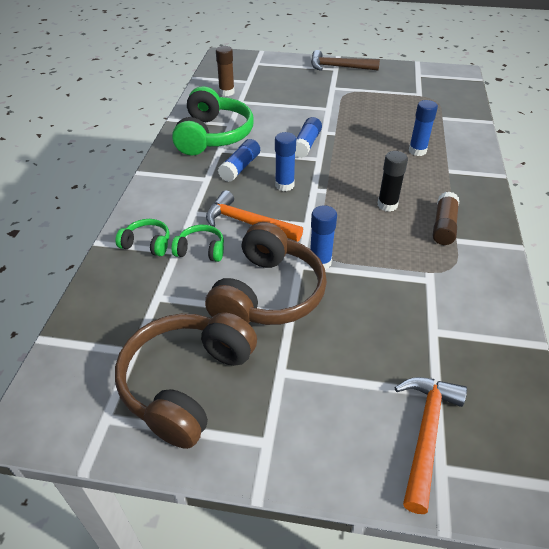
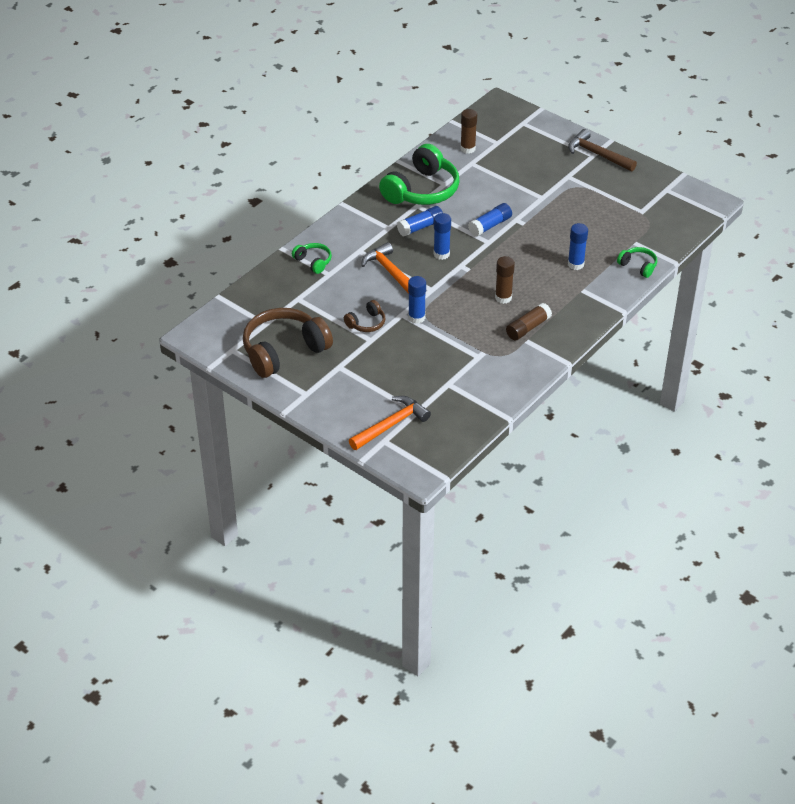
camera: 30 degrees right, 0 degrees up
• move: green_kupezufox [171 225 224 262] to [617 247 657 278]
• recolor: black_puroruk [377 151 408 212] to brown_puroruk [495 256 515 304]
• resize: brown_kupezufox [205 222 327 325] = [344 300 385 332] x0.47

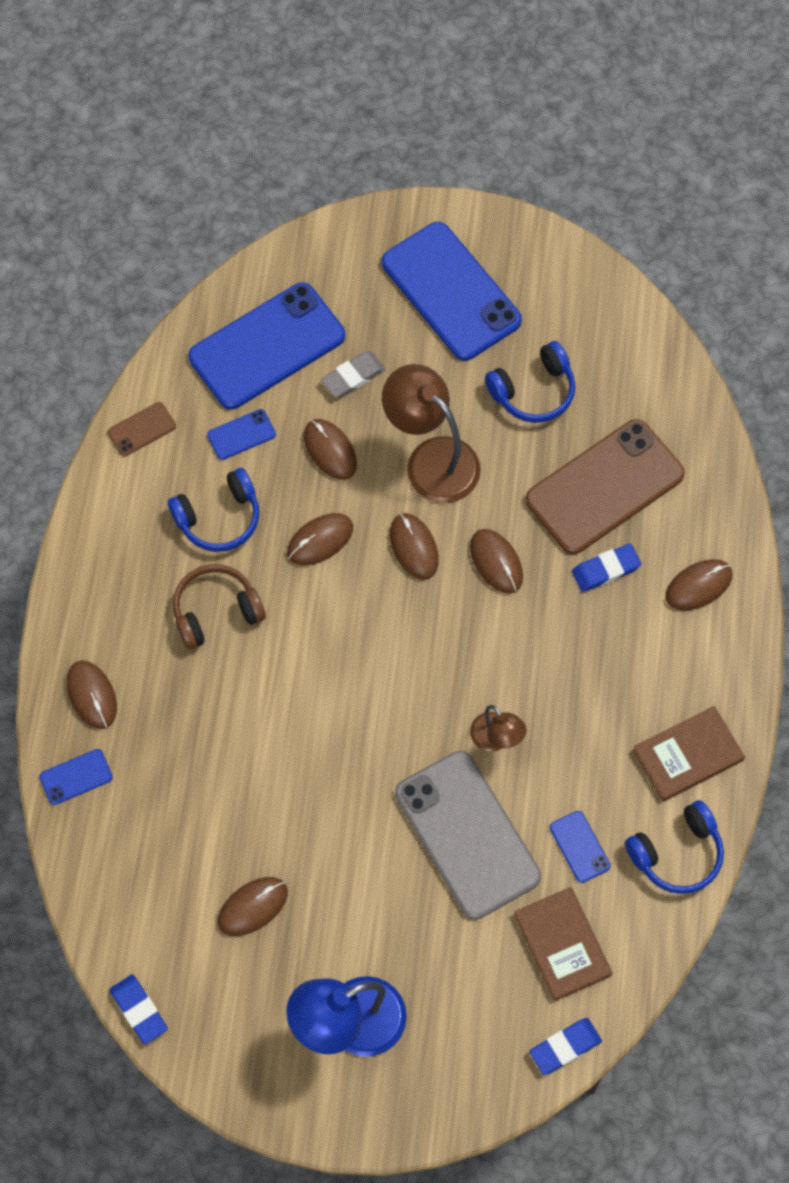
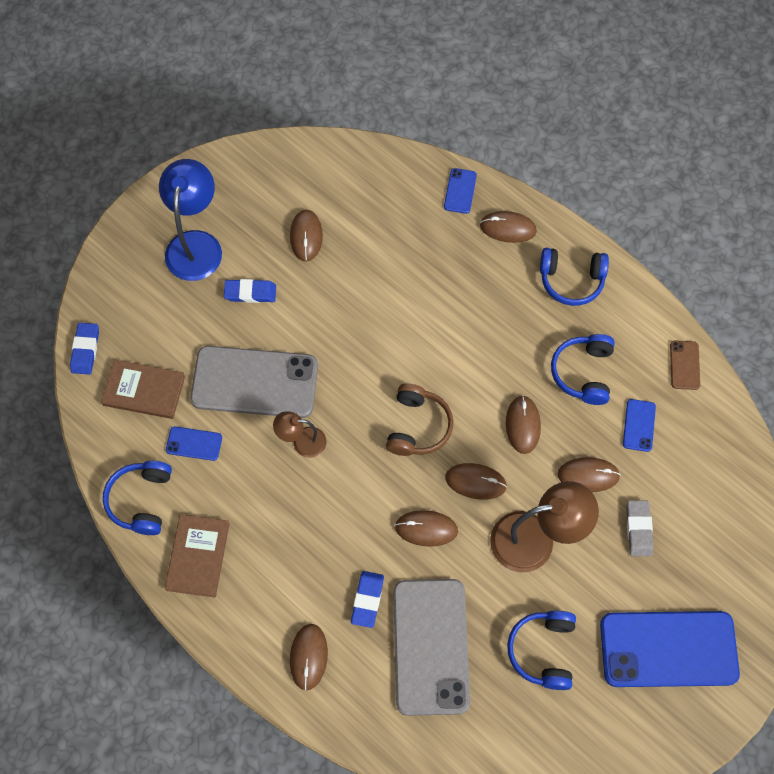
camera: 125 degrees right, 0 degrees up
• delete: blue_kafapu [188 282 345 410]
• insert: blue_kupezufox [540 248 609 306]
• move: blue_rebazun [110 974 168 1045] to [224 279 276 303]
• move: brown_kupezufox [173 564 266 649] to [386 384 453 456]
• recolor: brown_kafapu [525 419 685 554] to grey_kafapu [393 579 470 716]

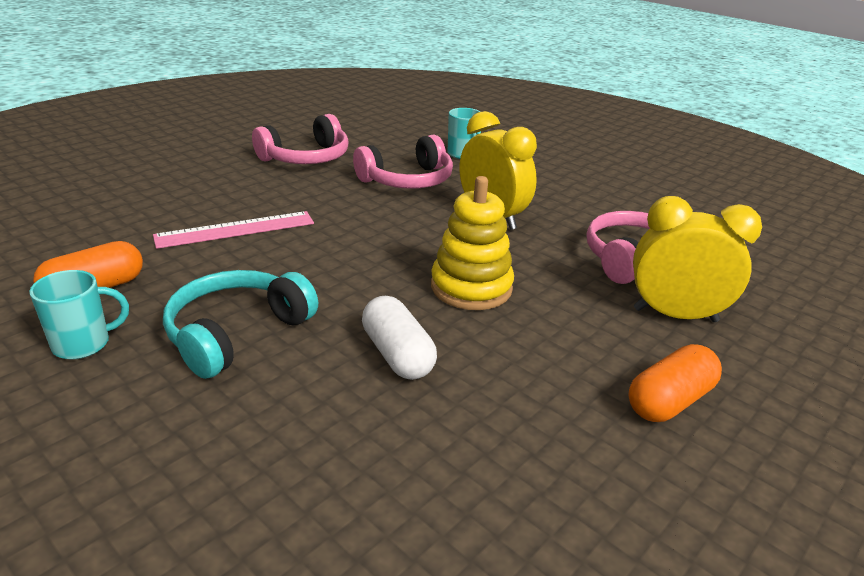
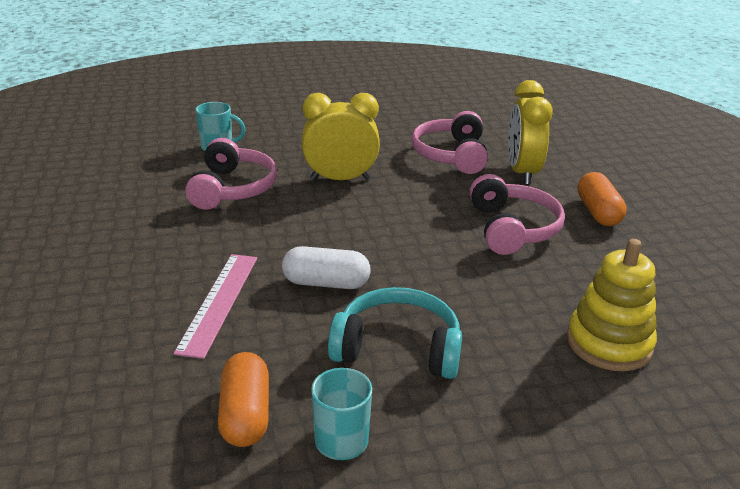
camera: 55 degrees left, 0 degrees up
• move: pink_kupezufox [252 114 349 164] to [470 174 565 255]
• move: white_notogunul [362 296 437 380] to [282 246 371 289]
• move: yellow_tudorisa [431 176 514 310] to [567 239 657 371]
• rotate: turquoise_kupezufox [163 270 318 379] = [328 287 462 379] 120 degrees clockwise
• rotate: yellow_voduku [633 196 762 322] = [508 80 553 185] 45 degrees counterclockwise

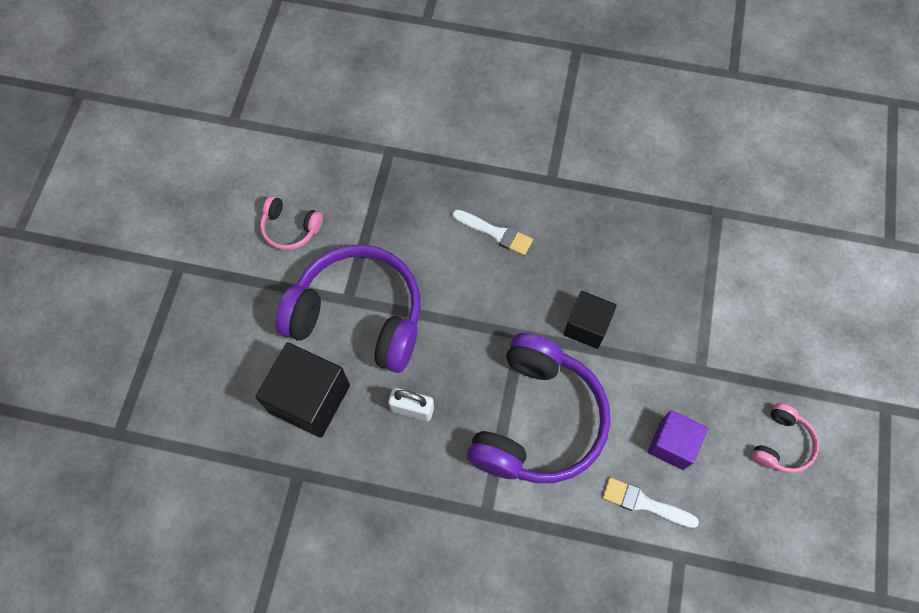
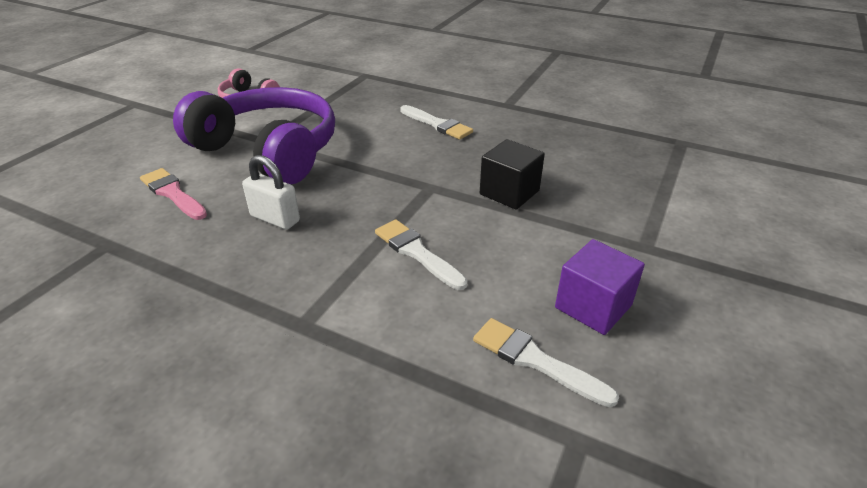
camera: 15 degrees right, 30 degrees down
• delete: pink_kupezufox [752 403 819 473]
• replace: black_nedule [255 342 350 438] to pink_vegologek [140 168 207 220]
• replace: purple_kupezufox [467 333 611 483] to white_vegologek [375 219 468 290]

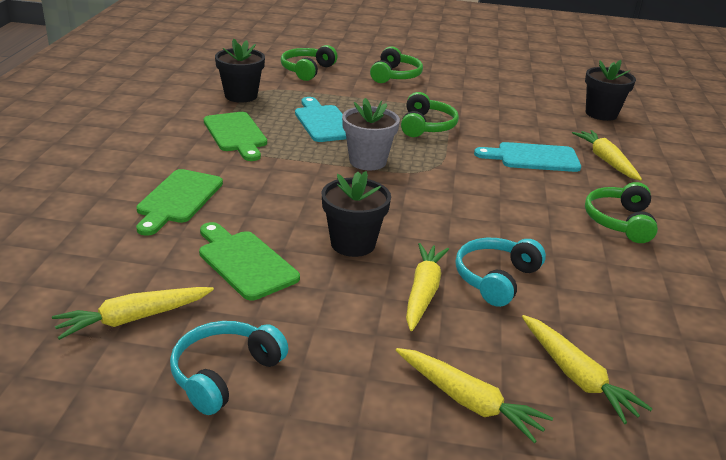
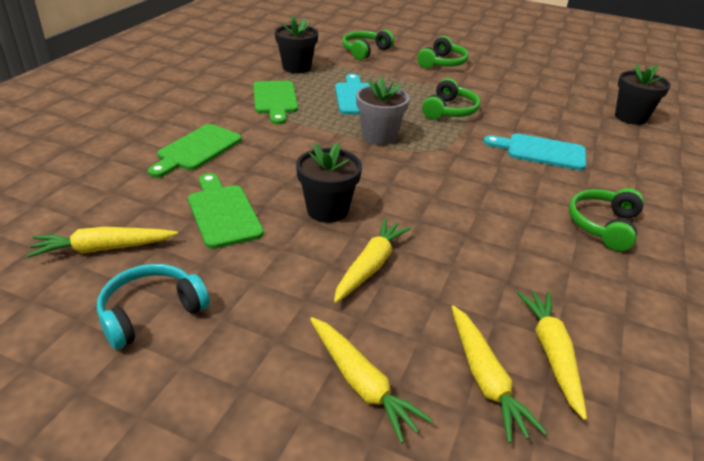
camera: 15 degrees right, 5 degrees up
• delete: turquoise_kupezufox [455 238 546 307]
• move: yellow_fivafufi [572 130 642 181] to [517 291 587 420]

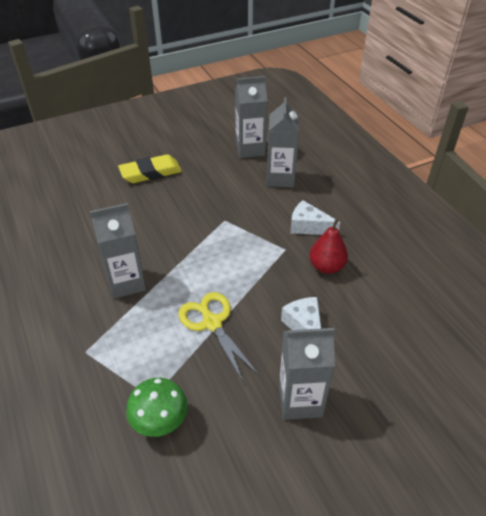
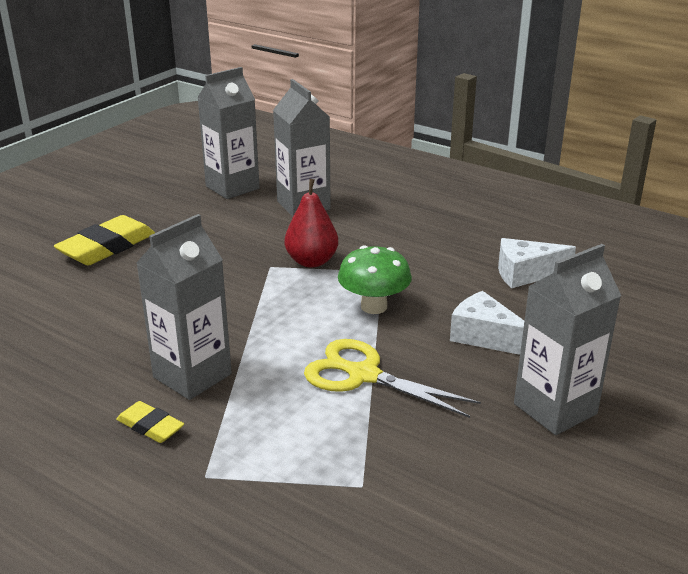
camera: 30 degrees left, 15 degrees down
• insert: yellow_rebazun [116 401 184 443]
• move: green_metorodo [126 378 188 437] to [338 245 412 314]
• move: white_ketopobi [290 200 340 235] to [498 238 576 288]
• move: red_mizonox [310 219 348 274] to [285 179 338 268]

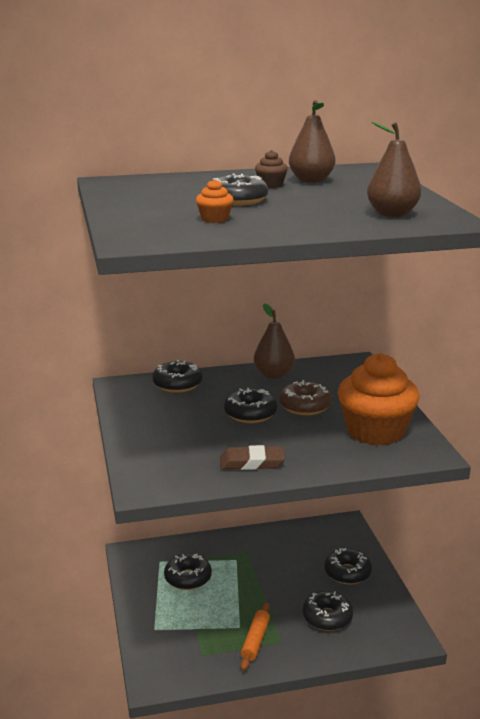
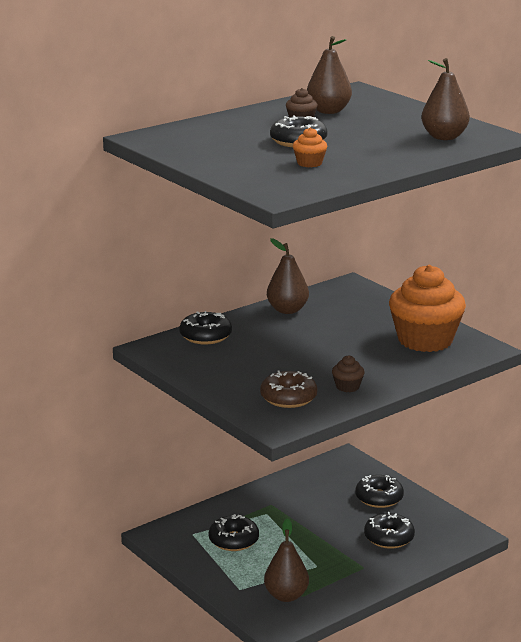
camera: 25 degrees left, 0 degrees up
• delete: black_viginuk [224 388 277 423]
• delete: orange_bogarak [241 602 270 671]
• insert: brown_mizonox [264 518 309 602]
• move: brown_viginuk [279 380 332 415] to [260 371 317 408]
• replace: brown_rebazun [220 445 285 470] to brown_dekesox [332 355 365 392]

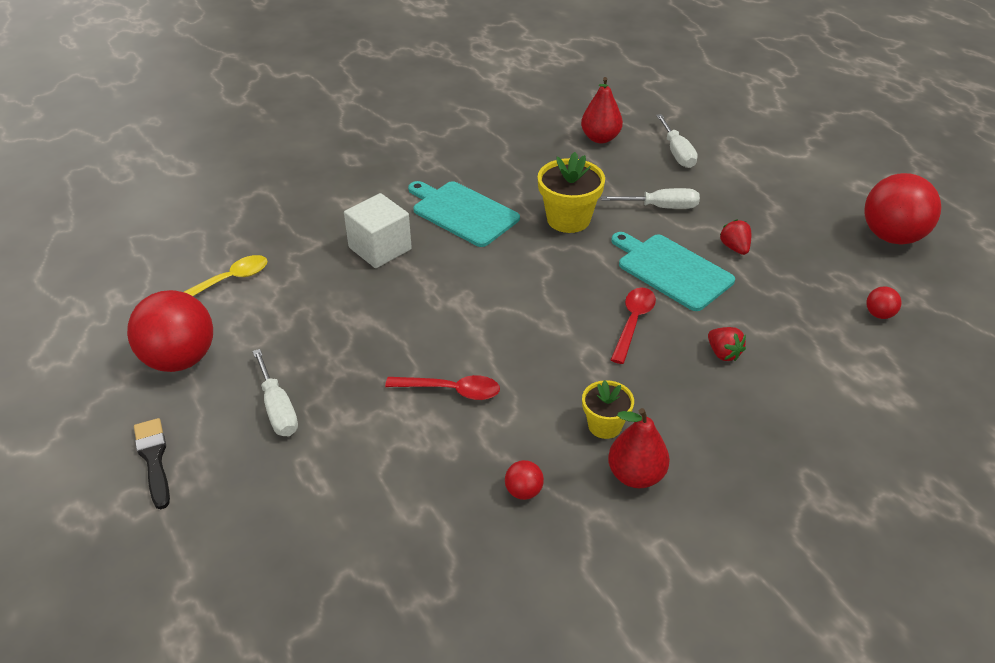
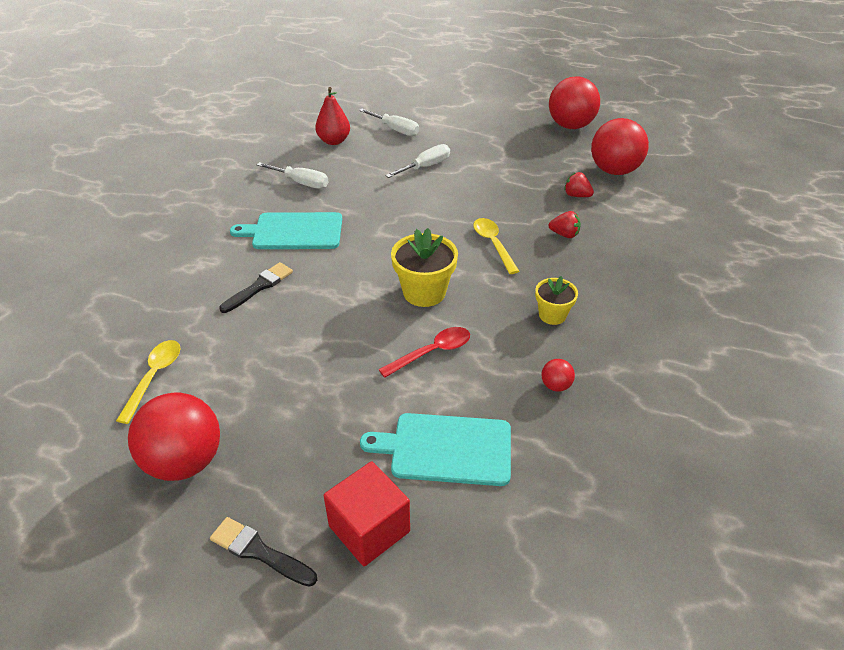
camera: 40 degrees left, 0 degrees up
• delete: red_mizonox [608 408 670 488]
• insert: red_nedule [324 461 410 566]
• move: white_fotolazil [253 349 298 436] to [257 162 328 189]
• move: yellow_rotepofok [537 152 605 233] to [391 228 458 307]
• move: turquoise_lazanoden [611 232 735 311] to [360 413 511 486]
• move: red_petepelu [720 219 751 255] to [564 172 594 197]
• replace: white_nedule [344 193 412 268] to black_vegologek [219 262 293 313]
• recolor: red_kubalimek [611 287 656 364] to yellow_kubalimek [473 218 519 274]
• resize: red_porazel [866 286 902 319] = [591 118 649 175] x2.34

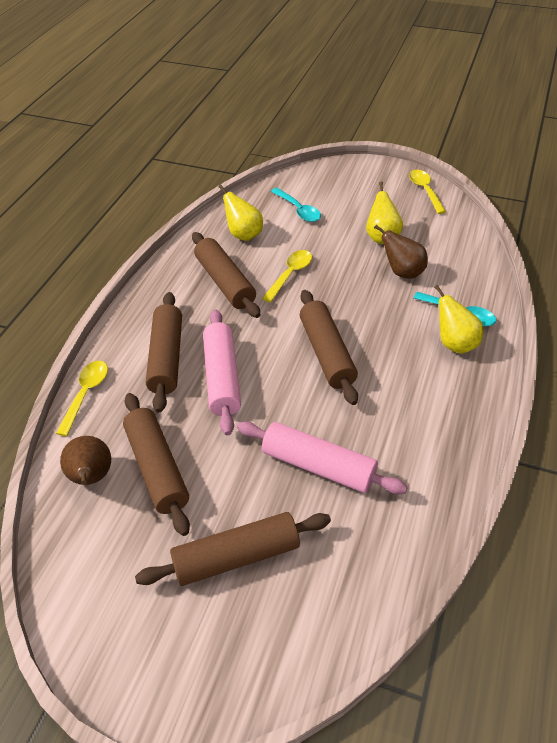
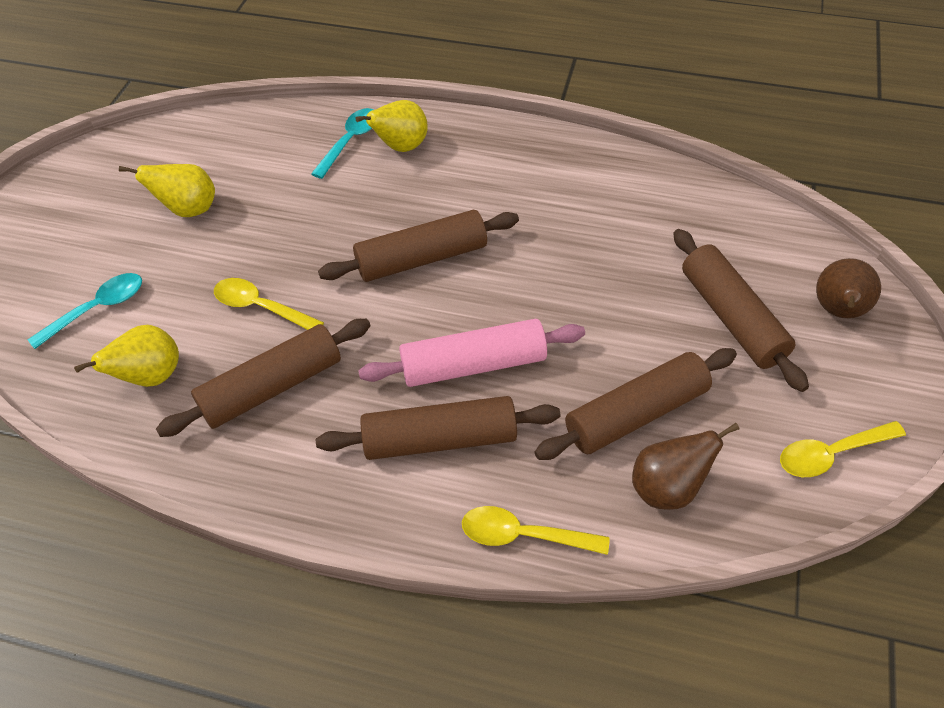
camera: 95 degrees left, 5 degrees up
• delete: pink_bogarak [237 421 408 494]
• move: brown_mizonox [374 225 428 279] to [816 258 881 318]
• move: yellow_kubalimek [409 170 446 214] to [780 421 906 477]

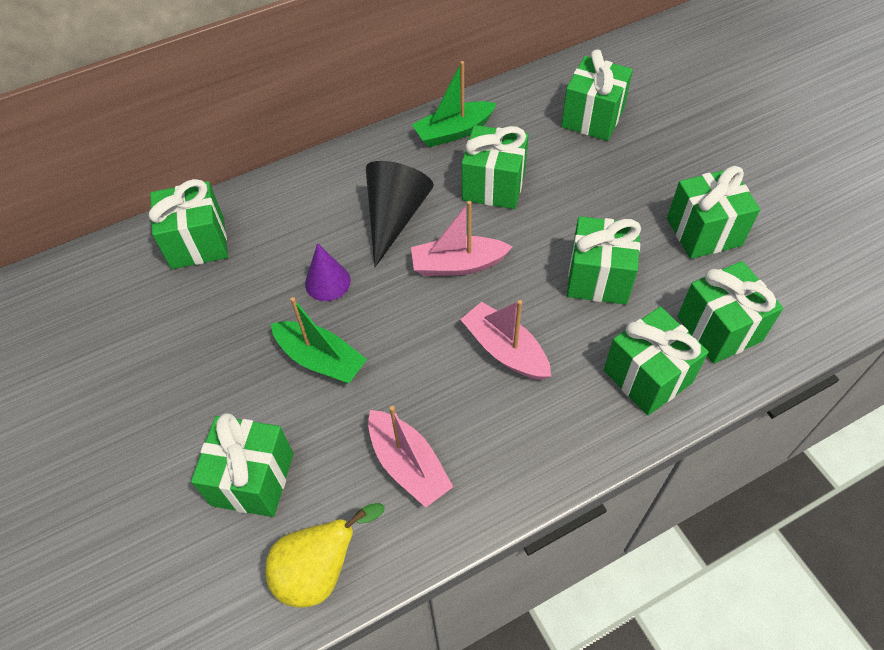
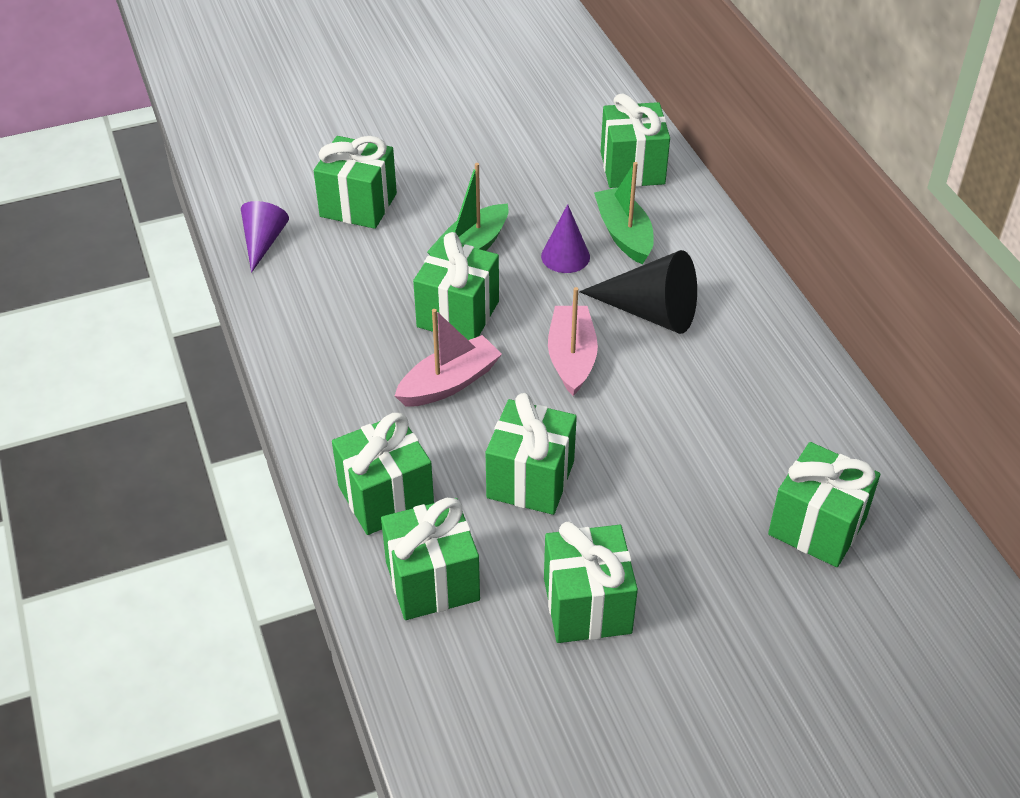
camera: 95 degrees right, 10 degrees down
• delete: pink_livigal [368 406 453 508]
• move: green_livigal [412 61 497 147] to [594 162 654 265]
• move: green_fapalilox [462 125 529 209] to [413 232 499 340]
• replace: yellow_mizonox [265 503 384 607] to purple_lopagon [241 201 289 273]

